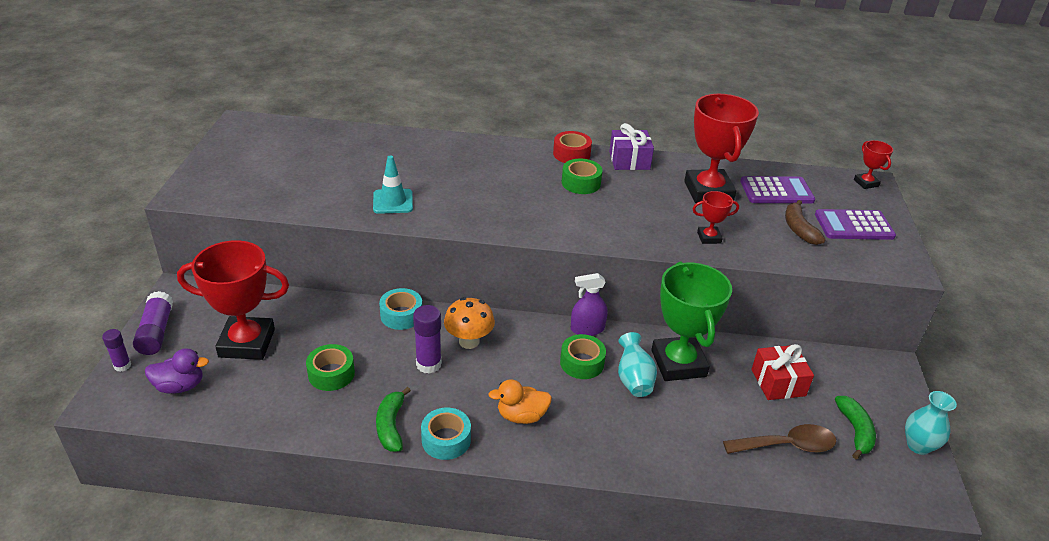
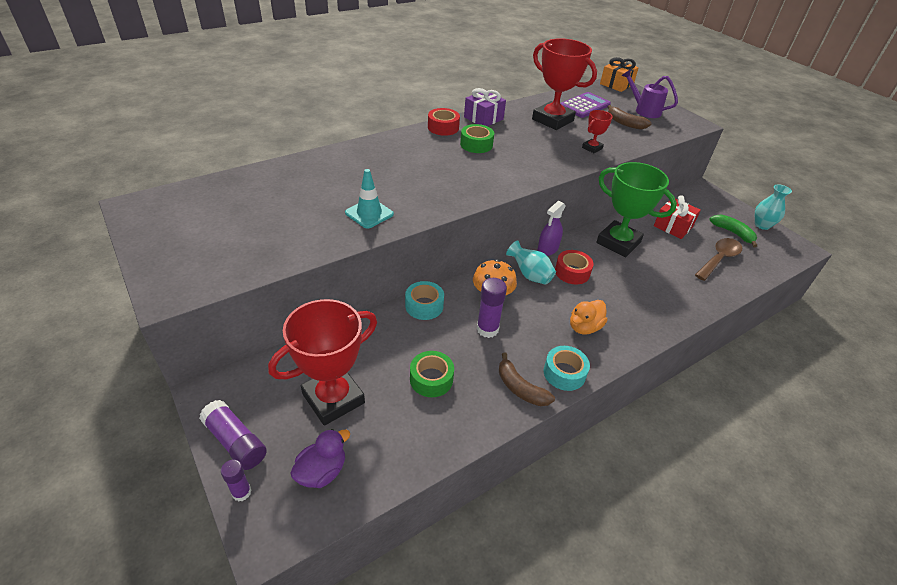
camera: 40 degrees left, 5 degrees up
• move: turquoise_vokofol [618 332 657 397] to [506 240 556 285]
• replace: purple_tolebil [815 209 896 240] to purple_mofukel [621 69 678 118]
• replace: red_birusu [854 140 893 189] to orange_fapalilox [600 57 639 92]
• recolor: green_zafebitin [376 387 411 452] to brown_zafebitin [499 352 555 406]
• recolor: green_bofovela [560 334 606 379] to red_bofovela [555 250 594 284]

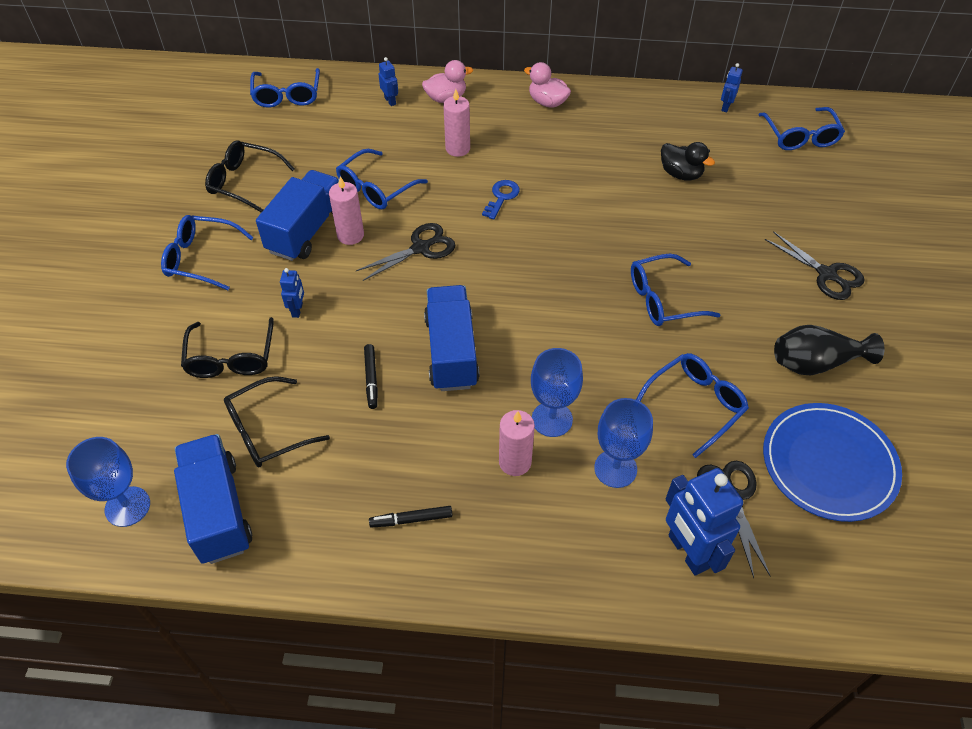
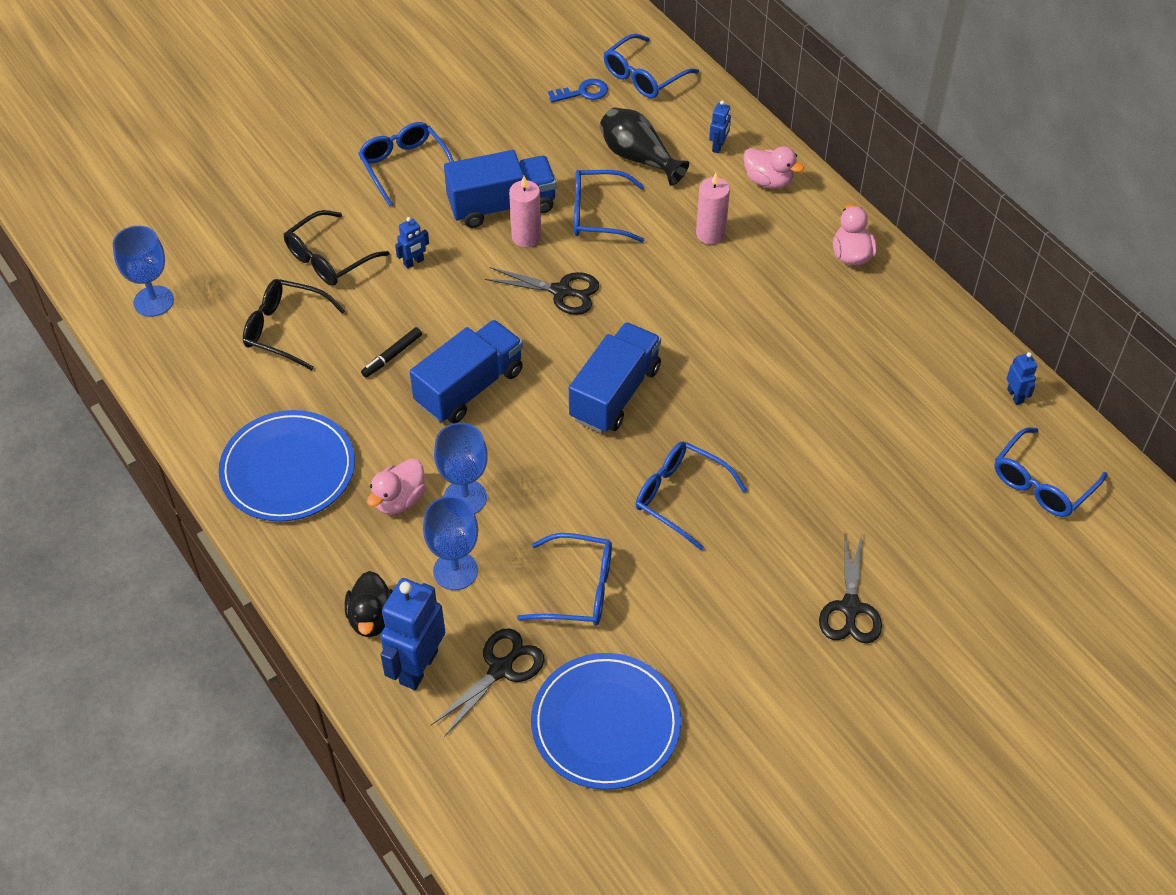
camera: 50 degrees right, 0 degrees up
• delete: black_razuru [205 140 295 213]
• move: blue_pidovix [174 434 252 564] to [569 322 661 433]
• move: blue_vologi [482 180 520 220] to [548 79 608 102]
• move: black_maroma [661 142 715 181] to [345 571 393 637]
• move: black_vokofol [774 325 884 376] to [600 107 689 186]
• replace: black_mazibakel [369 506 453 528] to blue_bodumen [218 410 355 522]
• replace: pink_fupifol [499 410 535 476] to pink_maroma [367 459 426 514]
• rotate: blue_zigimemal [721 63 743 112] = [1006 352 1037 405] 90 degrees clockwise

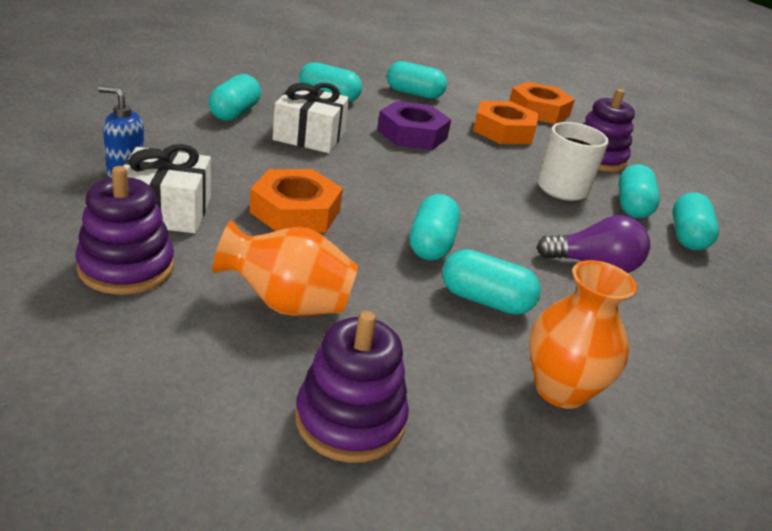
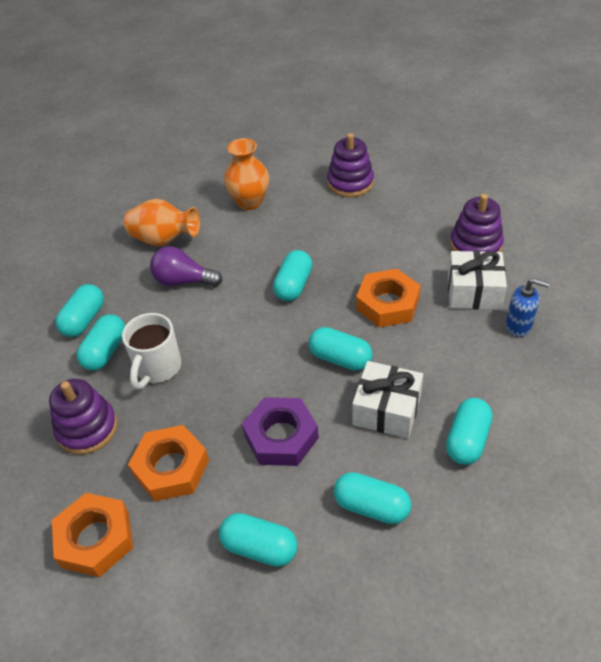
camera: 165 degrees left, 15 degrees up
• move: orange_vokofol [212 220 358 316] to [124 199 200 246]
• move: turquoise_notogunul [442 249 541 315] to [309 327 373 371]

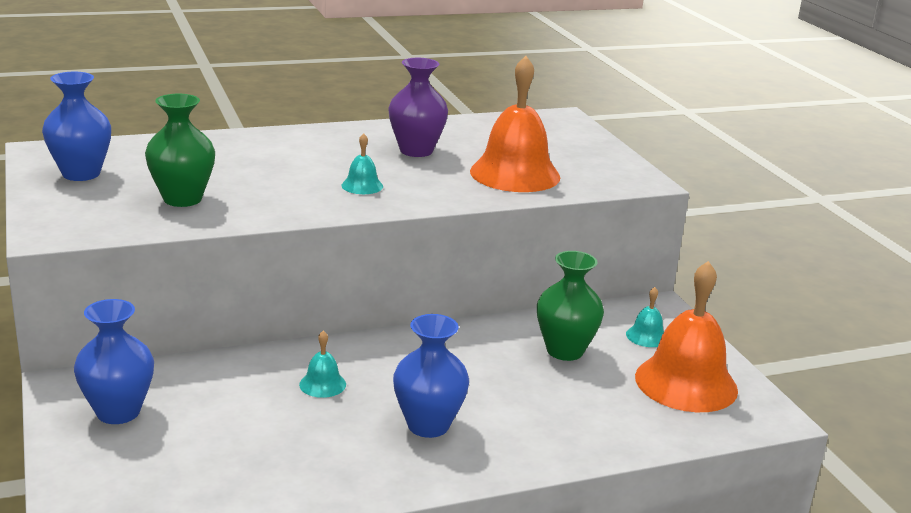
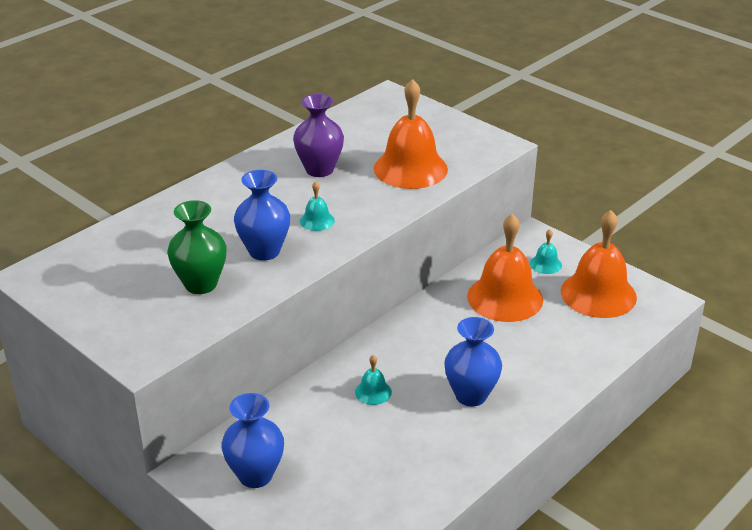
camera: 25 degrees left, 10 degrees up
• move: blue_vokofol [42 72 111 181] to [234 170 290 261]
• replace: green_vokofol [537 251 604 361] to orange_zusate [467 213 543 322]

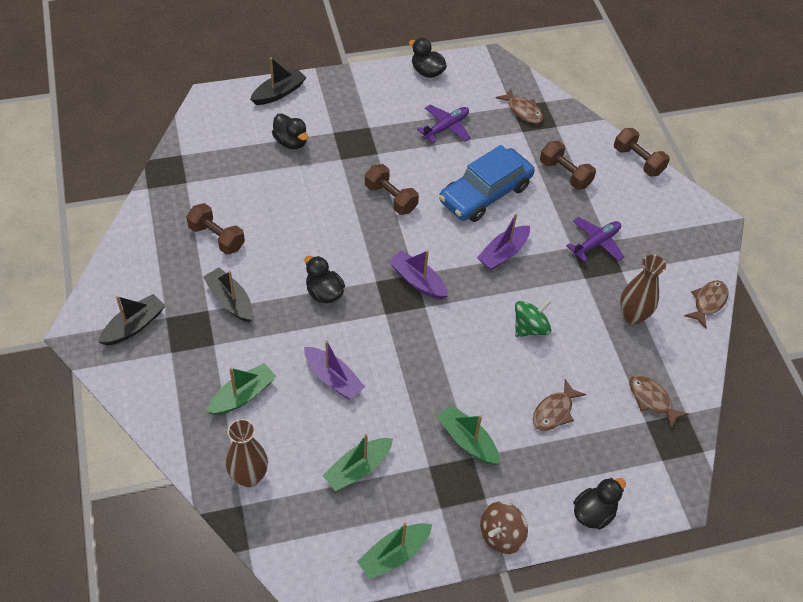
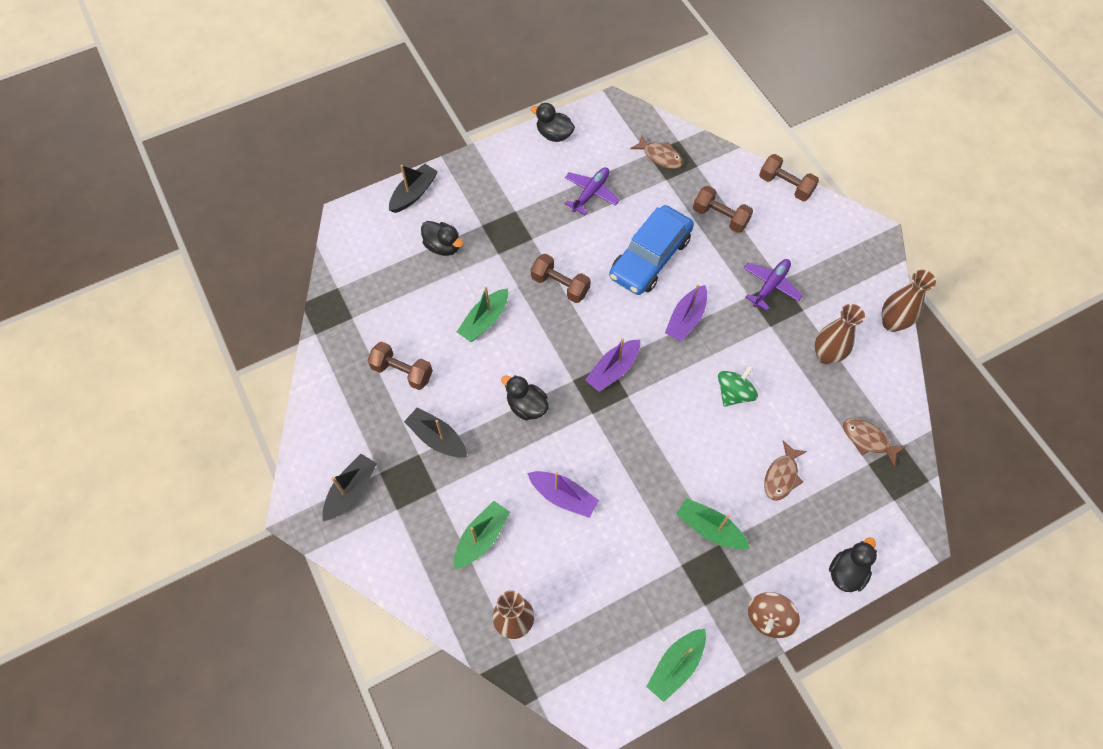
camera: 10 degrees left, 10 degrees up
• move: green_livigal [322 434 393 491] to [457 286 508 342]
• replace: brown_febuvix [684 281 729 329] to brown_vokofol [882 270 936 332]
• rotate: purple_livigal [389 250 448 300] = [585 338 640 392] 75 degrees counterclockwise

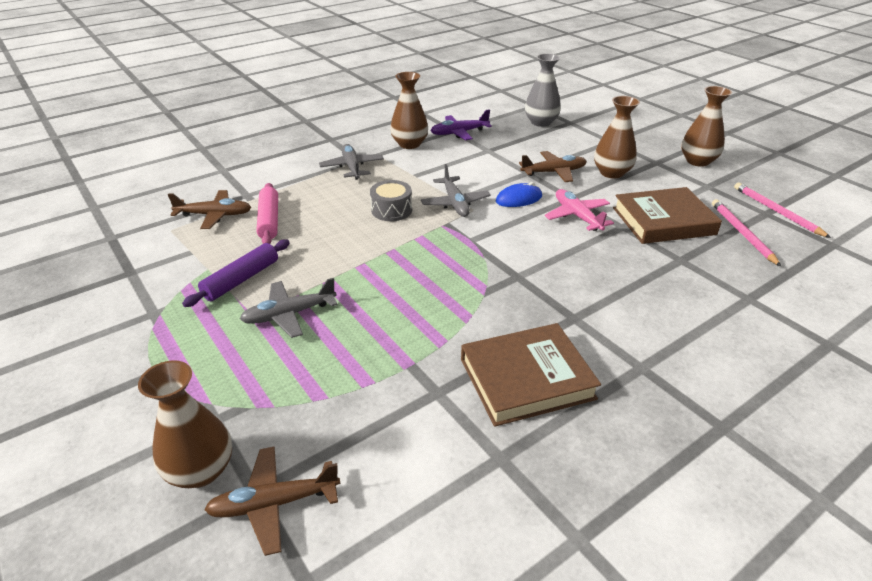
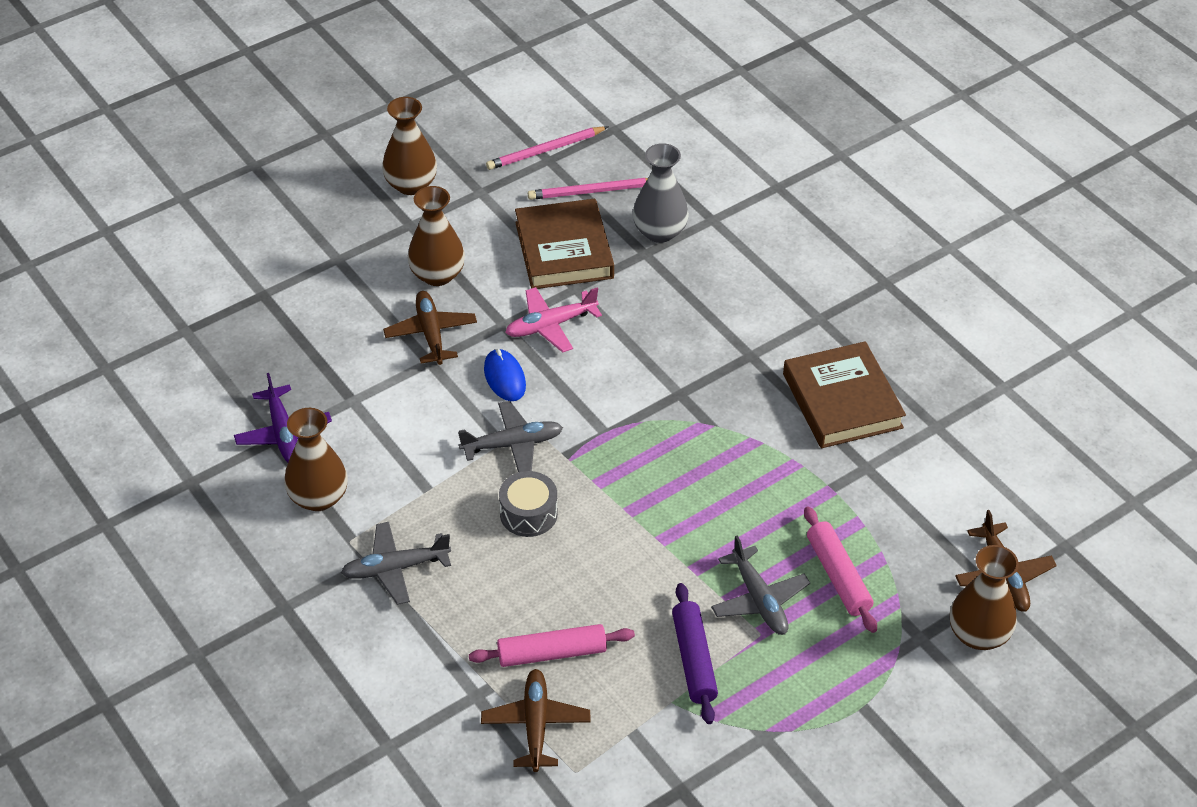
camera: 90 degrees left, 10 degrees up
• insert: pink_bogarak [804 507 877 633]
• move: grey_vokofol [525 53 561 127] to [633 143 689 243]
• rotate: purple_bogarak [182 239 290 307] = [672 583 718 724] 45 degrees clockwise

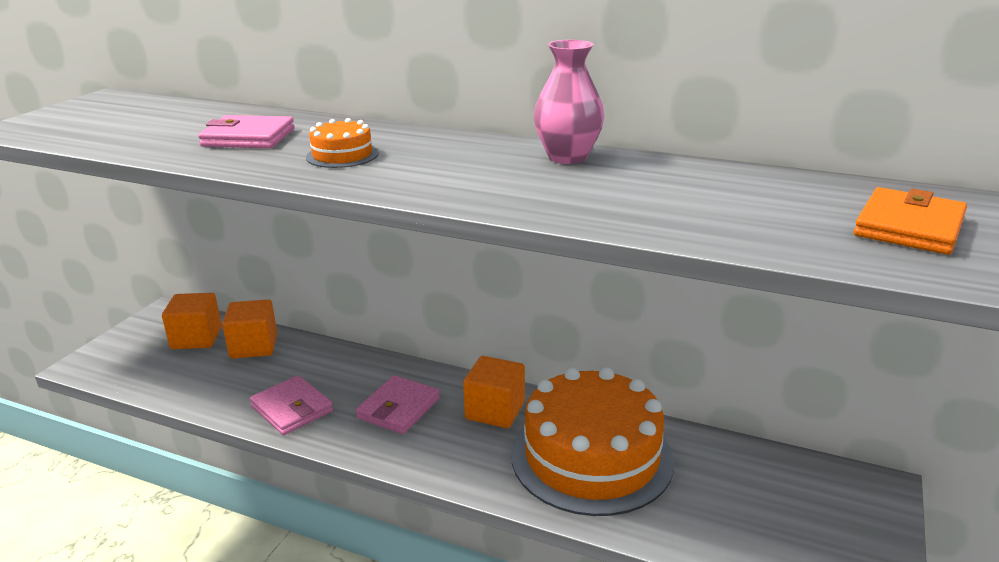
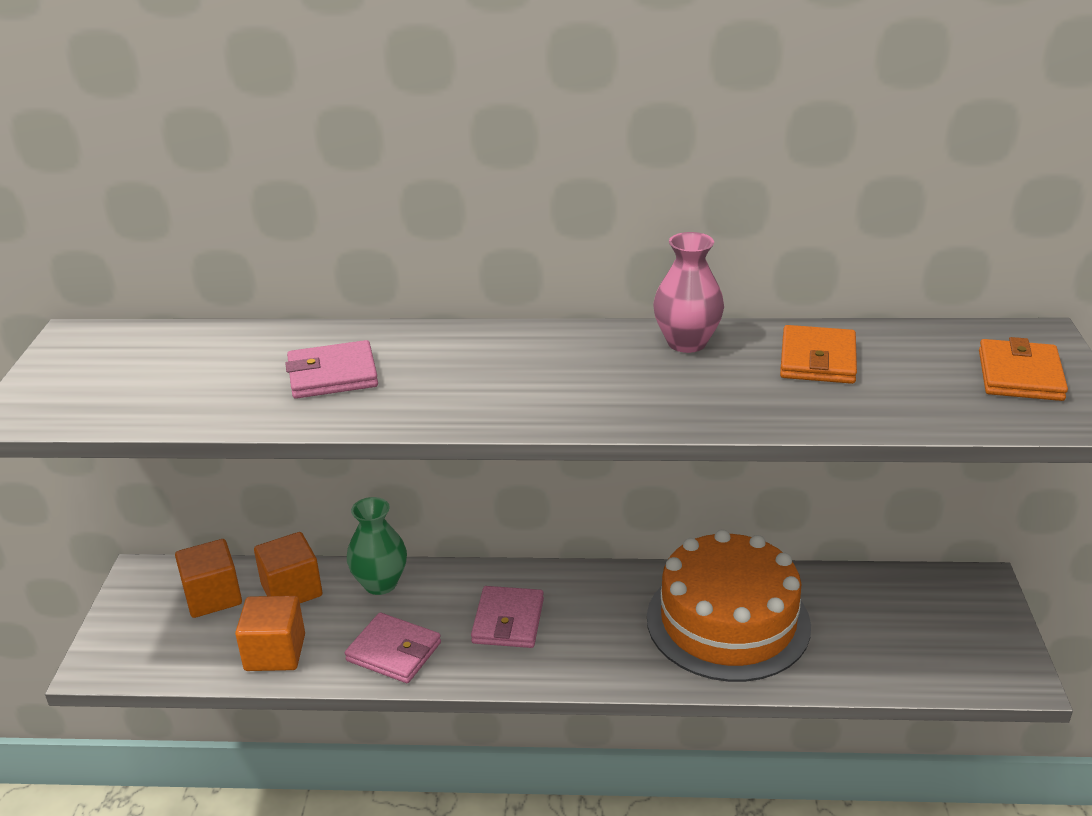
camera: 20 degrees left, 5 degrees up
• delete: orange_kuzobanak [306 118 379 168]
• insert: green_vokofol [347 497 407 595]
• insert: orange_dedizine [780 325 857 384]
• move: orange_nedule [463 356 525 428] to [235 596 305 671]

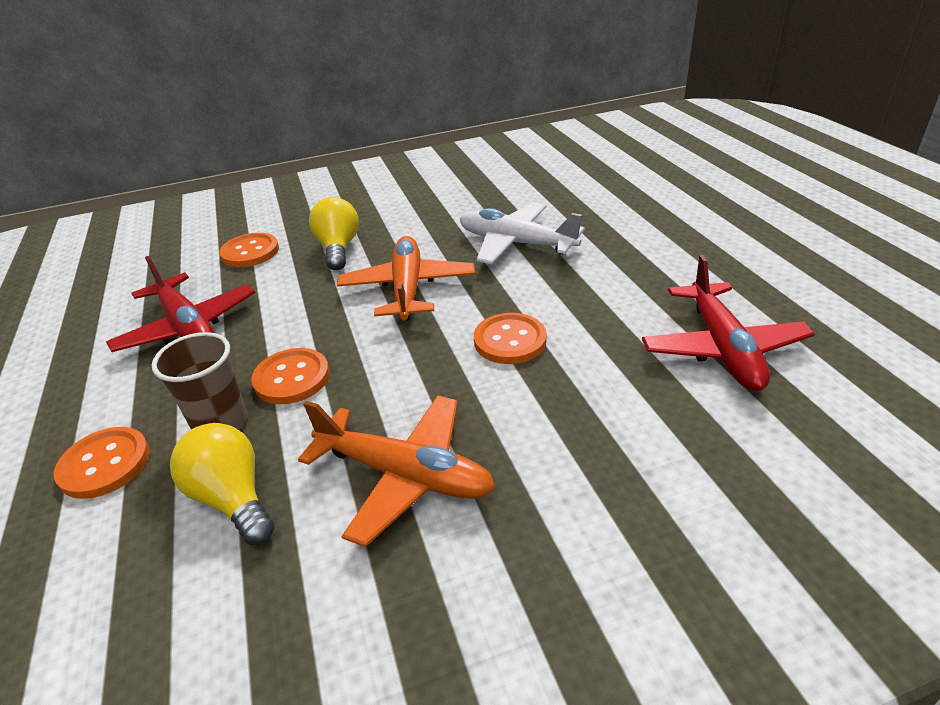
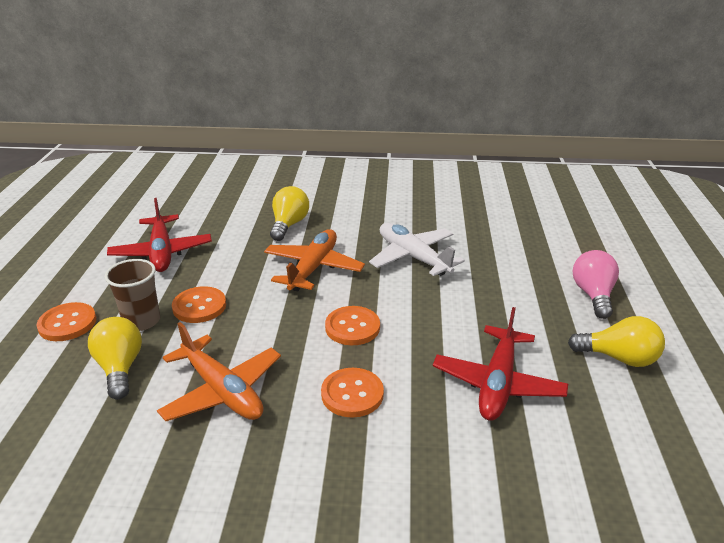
camera: 20 degrees right, 5 degrees down
• insert: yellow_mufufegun [568 316 665 367]
• insert: pink_mufufegun [573 250 619 319]
• move: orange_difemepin [219 233 279 267] to [321 368 384 418]

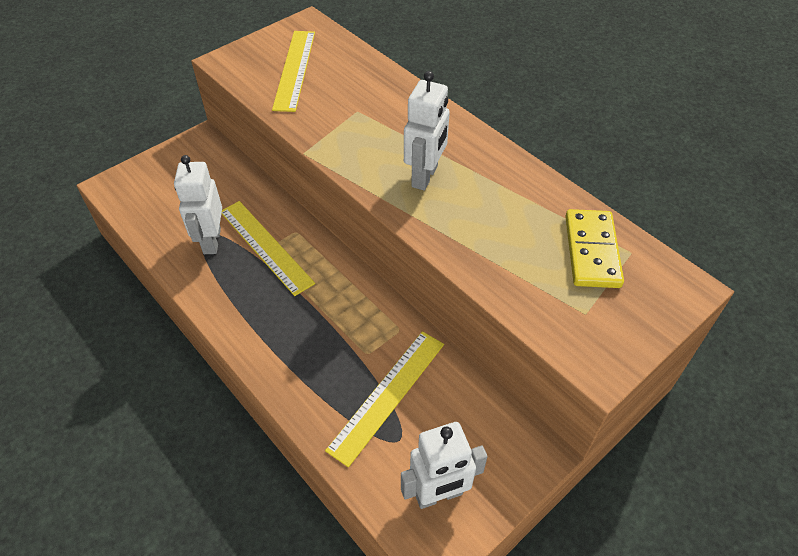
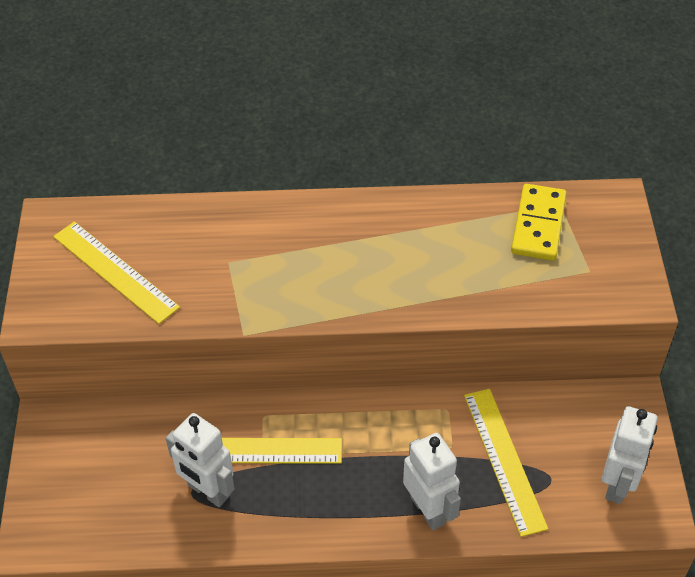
camera: 50 degrees left, 0 degrees up
• move: white_zigimemal [404 71 450 191] to [403 433 461 530]
• rotate: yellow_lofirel [565 209 624 288] = [511 184 567 261] 60 degrees clockwise

